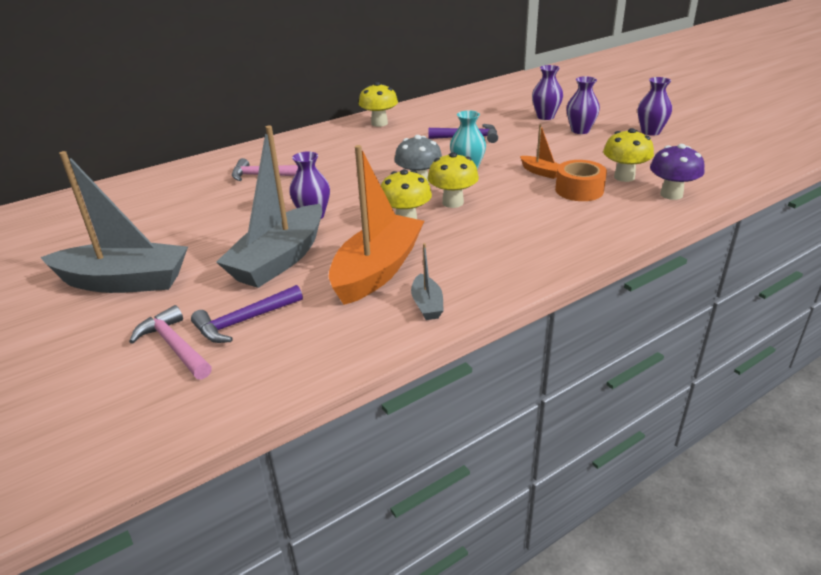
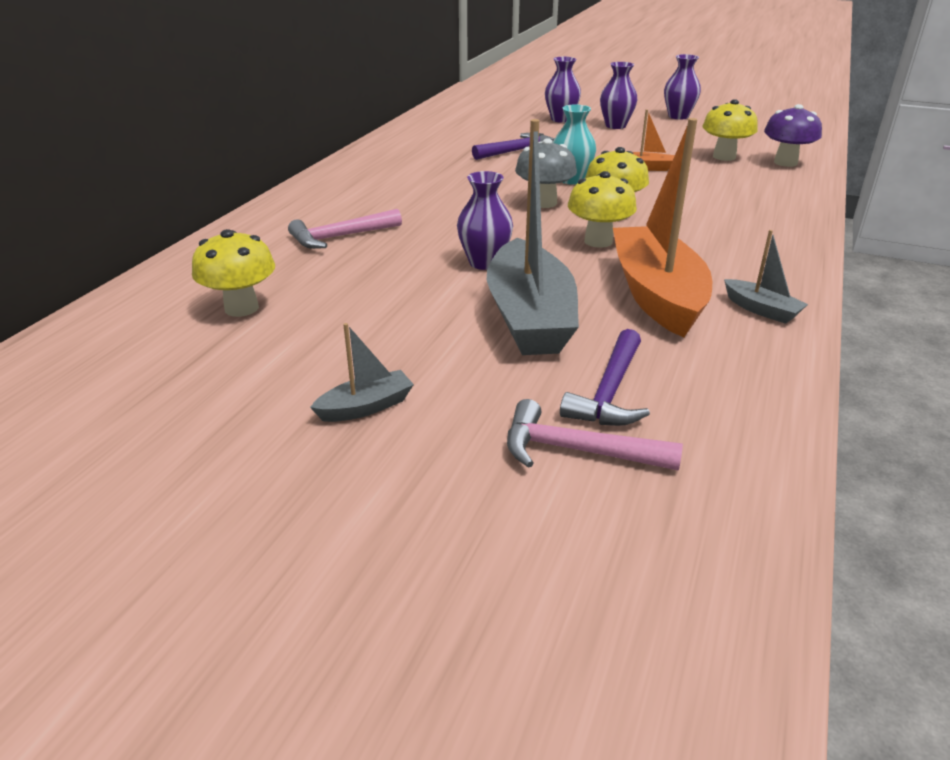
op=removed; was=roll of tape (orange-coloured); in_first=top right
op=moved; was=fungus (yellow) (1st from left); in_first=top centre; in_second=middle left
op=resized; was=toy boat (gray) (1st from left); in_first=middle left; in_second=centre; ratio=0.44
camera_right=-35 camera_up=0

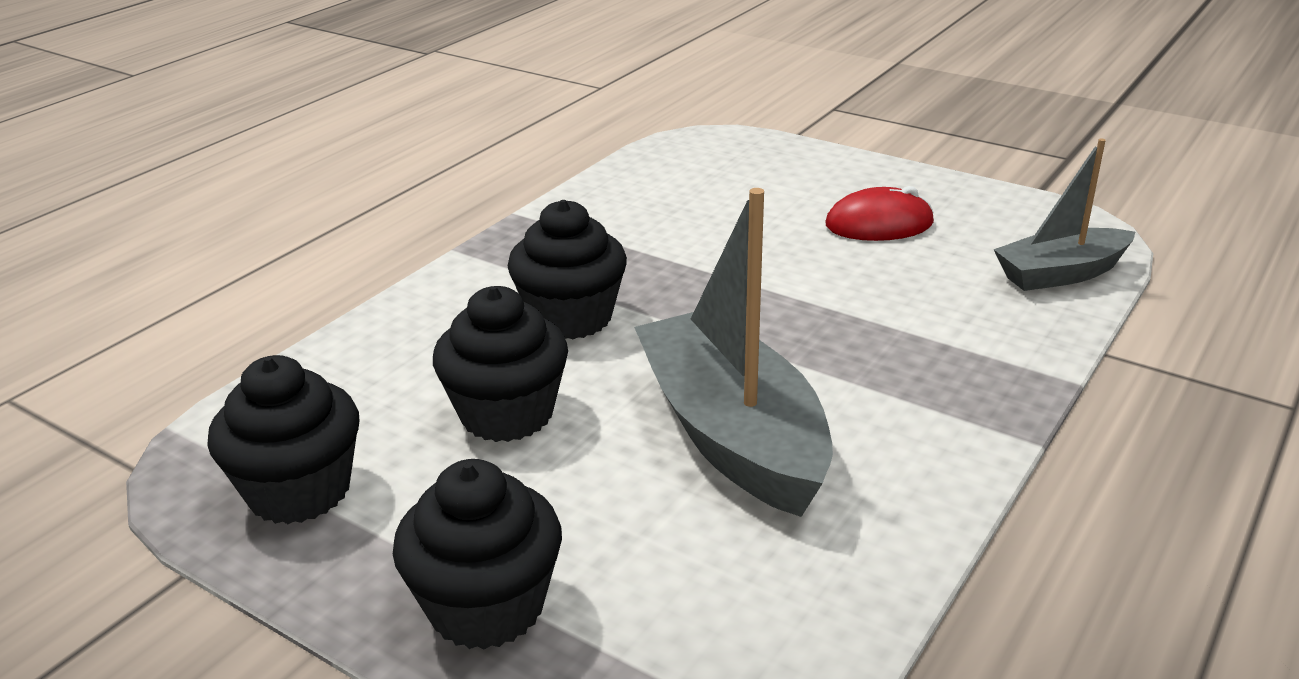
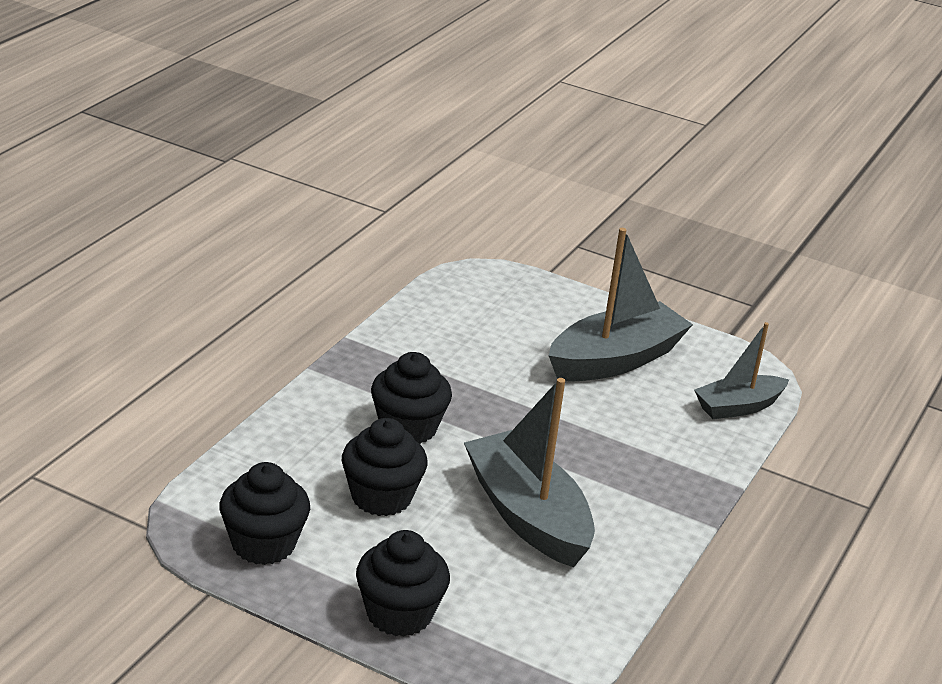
op=replaced; was=computer mouse (crimson); now=toy boat (gray) (2nd from left); in_first=top right; in_second=centre
camera_right=-10 camera_up=0

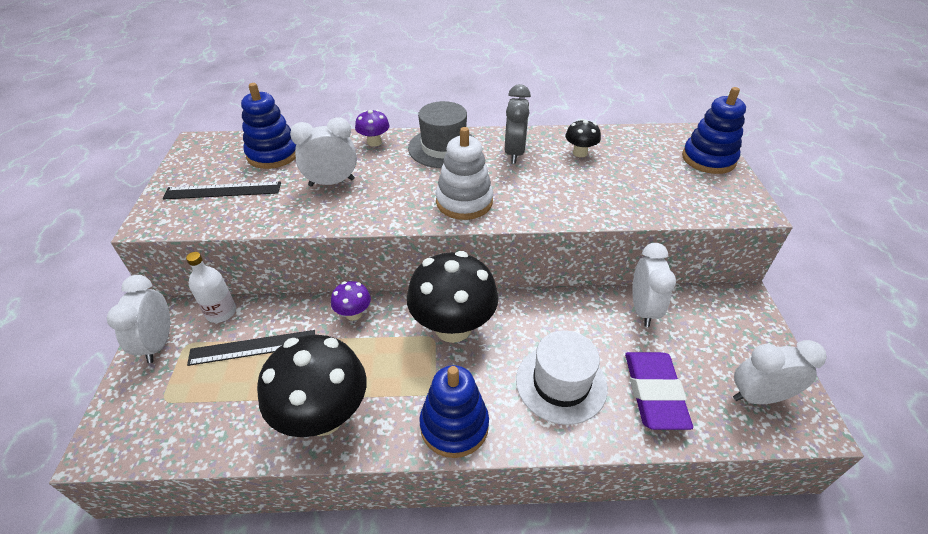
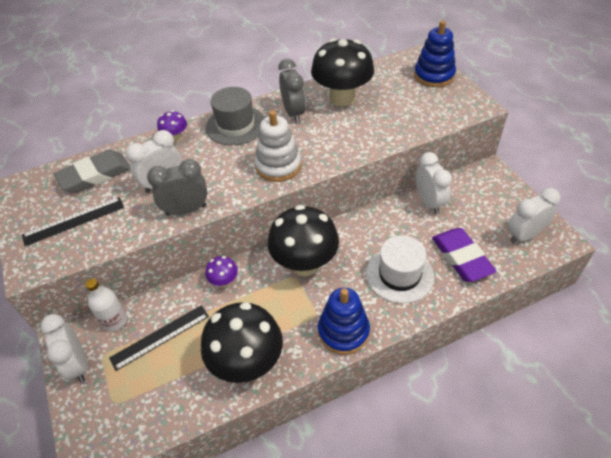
op=added; now=bedside clock (gray) (1st from left); in_second=middle left
op=replaced; was=ring stacker (royal blue) (1st from left); now=pencil eraser (gray); in_first=top left; in_second=middle left
op=resized; was=fungus (black) (3rd from left); in_first=top centre; in_second=top centre; ratio=2.18
camera_right=-20 camera_up=5

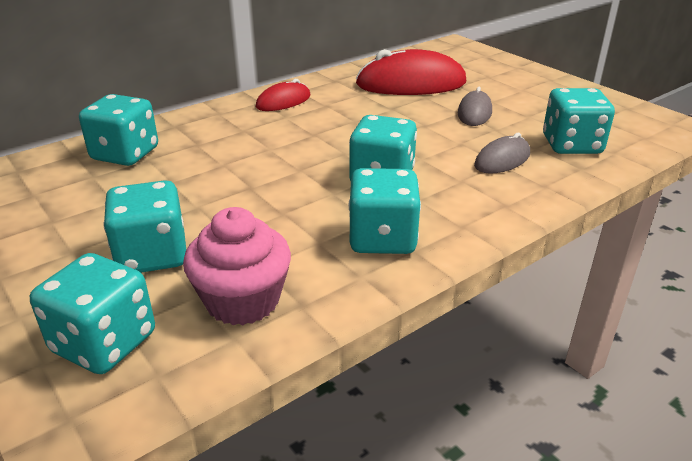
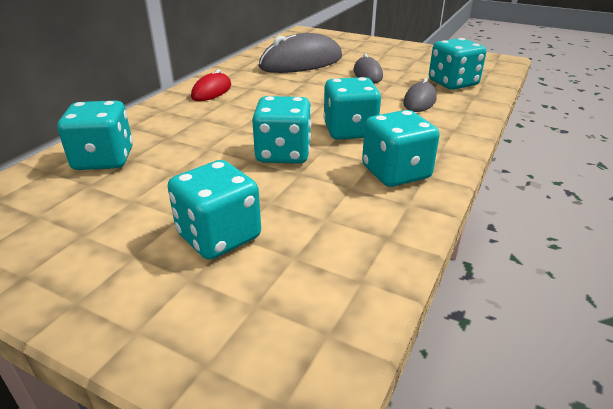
op=removed; was=muffin (pink); in_first=centre
op=moved; was=dice (aqua) (1st from left in the first image); now=dice (aqua) (3rd from left); in_first=bottom left; in_second=top centre
op=recoloured; was=computer mouse (crimson) (2nd from left); now=computer mouse (gray) (1st from left); in_first=top centre; in_second=top centre
camera_right=-25 camera_up=0

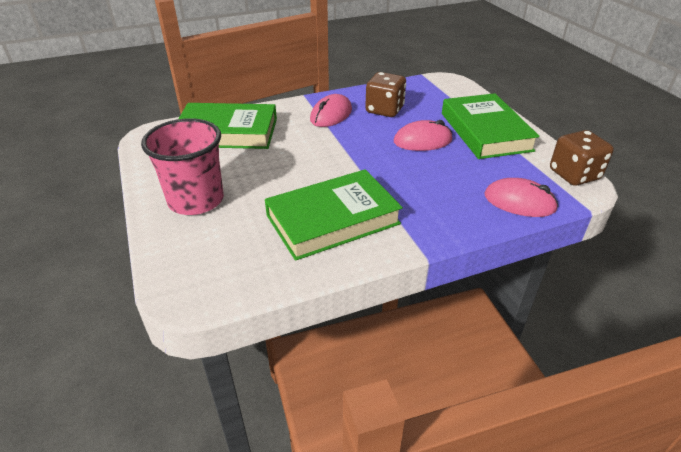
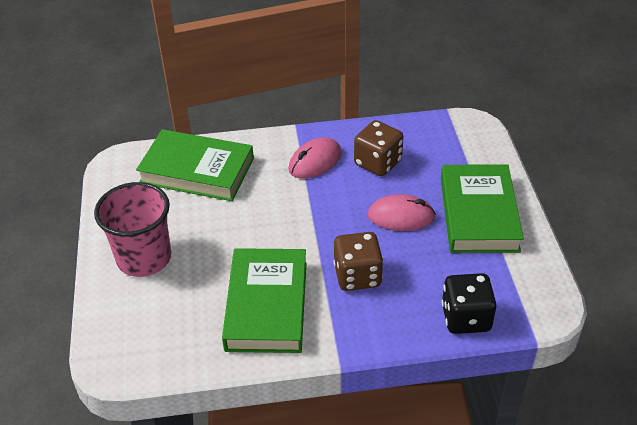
op=moved; was=dice (dark brown) (2nd from left in the first image); now=dice (dark brown) (1st from left); in_first=middle right; in_second=centre
op=replaced; was=computer mouse (pink) (3rd from left); now=dice (black); in_first=middle right; in_second=bottom right
op=turned; was=hardcover (leaf-green) (2nd from left); in_first=centre; in_second=bottom centre; clockwise=-75
camera_right=15 camera_up=5

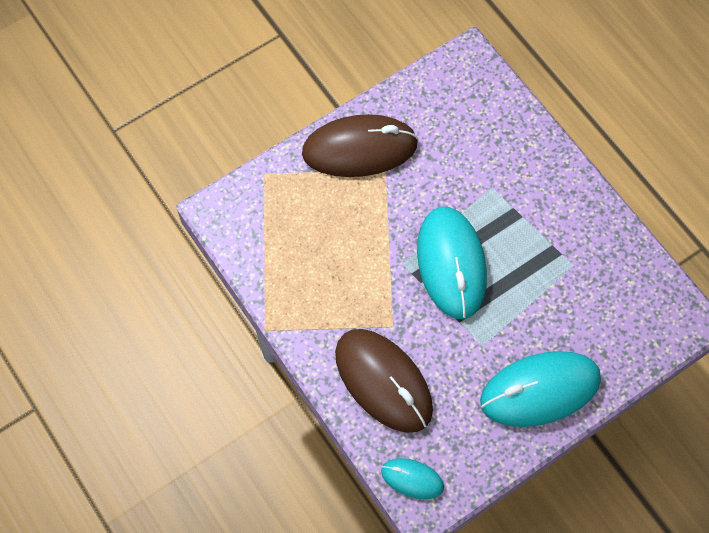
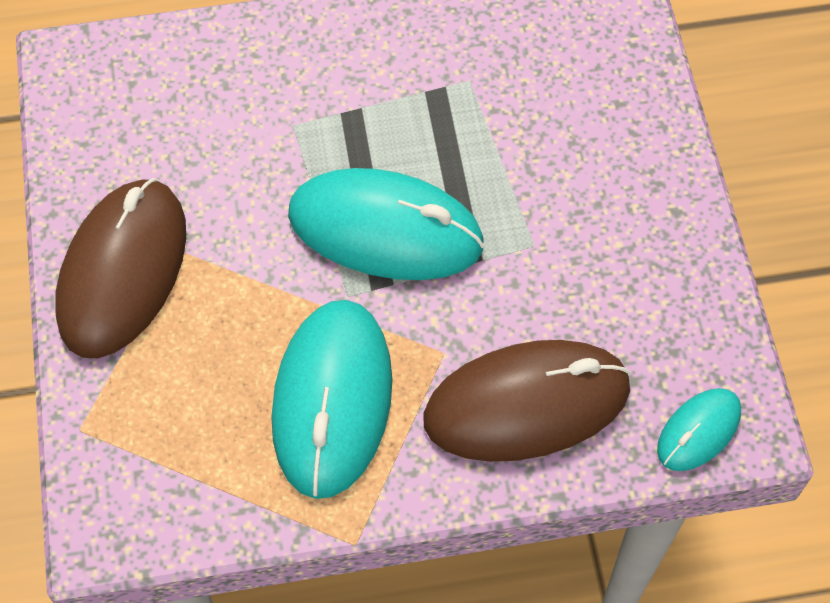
op=moved; was=computer mouse (aqua) (3rd from left in the first image); now=computer mouse (aqua) (1st from left); in_first=bottom right; in_second=centre
camera_right=-65 camera_up=-5

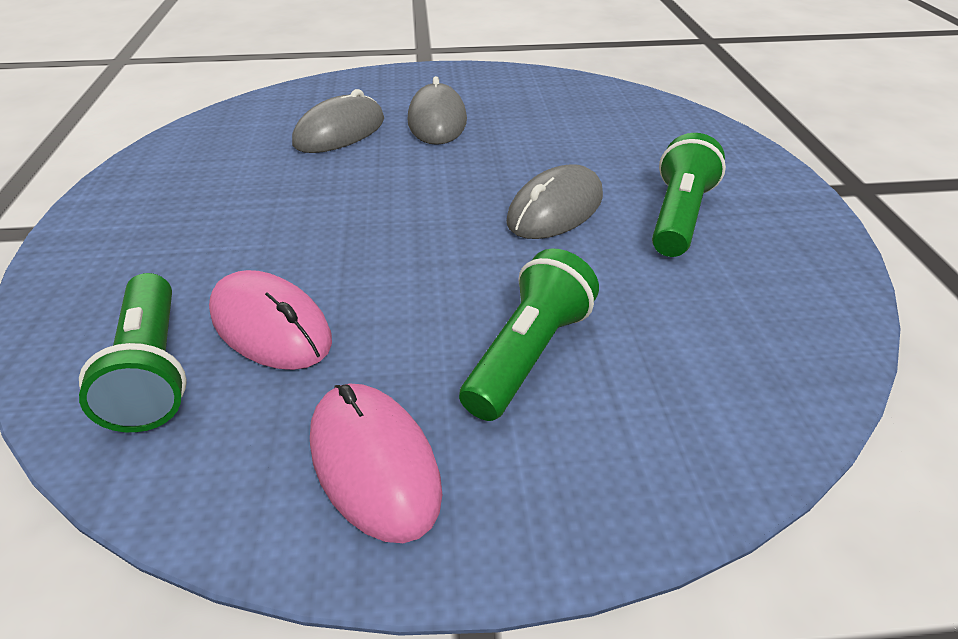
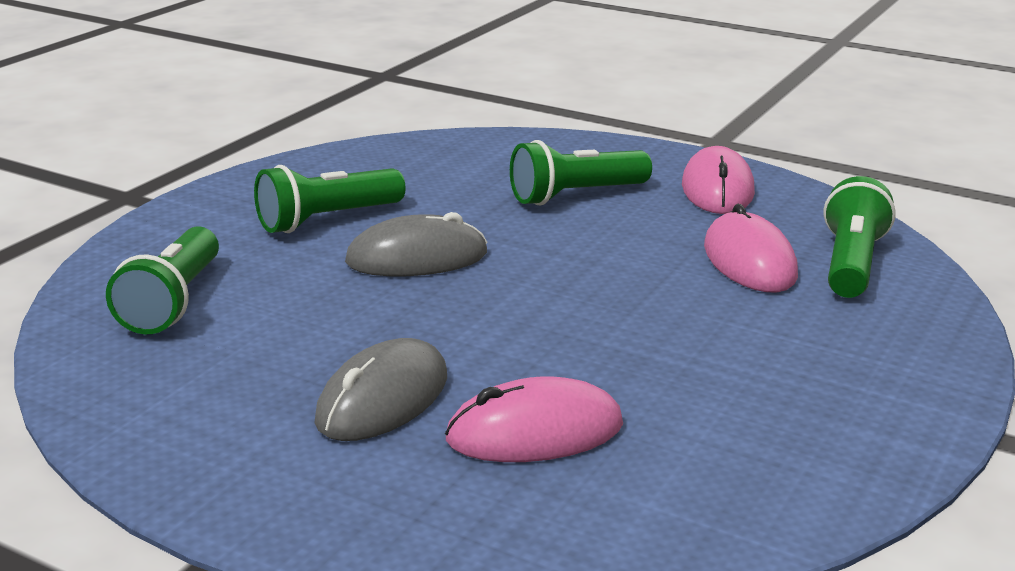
op=added; now=flashlight (leaf-green) (1st from left); in_second=middle left
op=recoloured; was=computer mouse (gray) (1st from left); now=computer mouse (pink) (1st from left); in_first=top centre; in_second=bottom centre
camera_right=-145 camera_up=-15

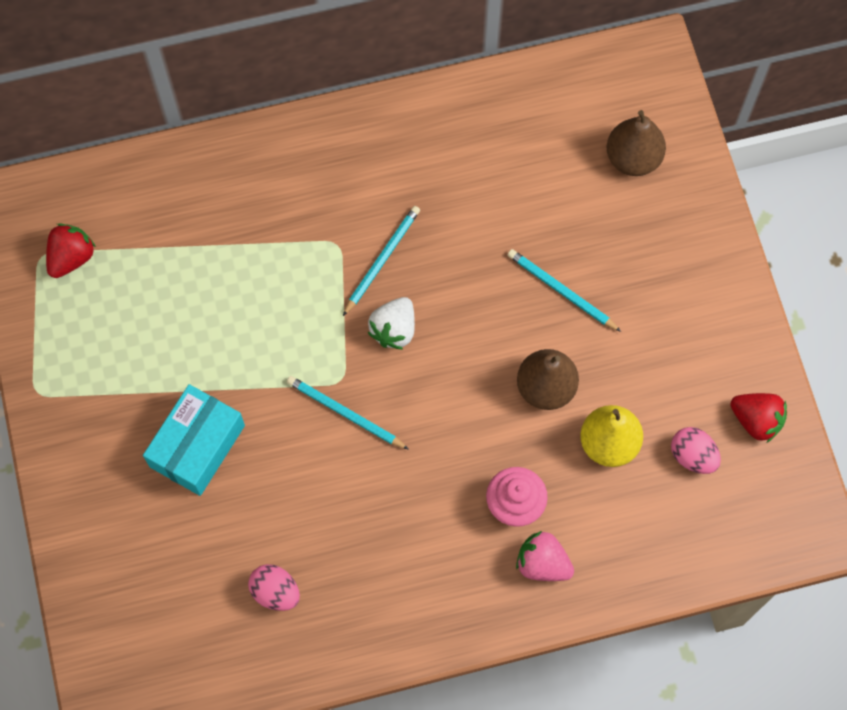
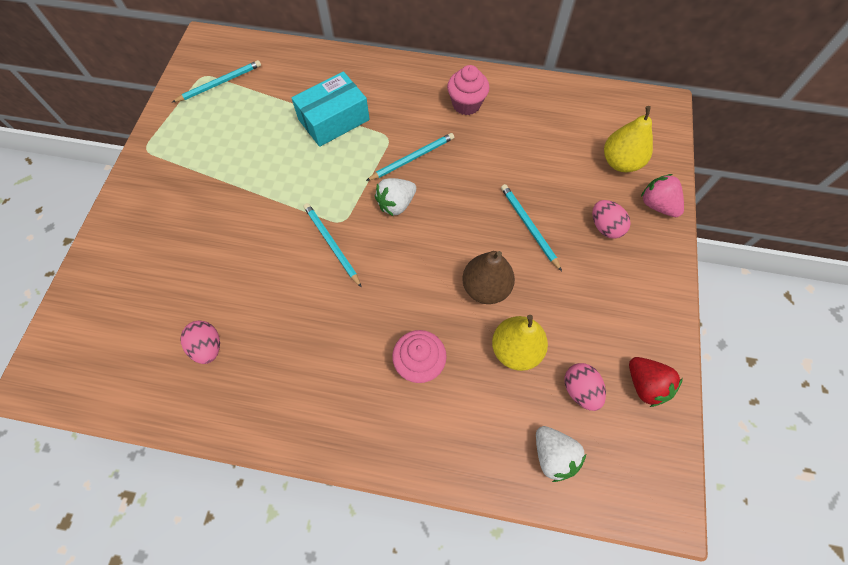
op=added; now=muffin (pink) (2nd from left); in_second=top centre
op=added; now=toy strawberry (white) (2nd from left); in_second=bottom centre
op=added; now=egg (pink) (3rd from left); in_second=middle right
op=moved; was=package (aqua); in_first=middle left; in_second=top centre
op=moved; was=toy strawberry (pink); in_first=bottom centre; in_second=middle right
op=replaced; was=toy strawberry (crimson) (1st from left); now=pencil (aqua) (1st from left); in_first=middle left; in_second=top left
op=recoloured; was=pear fruit (dark brown) (2nd from left); now=pear fruit (yellow) (2nd from left); in_first=top right; in_second=top right
camera_right=25 camera_up=-5

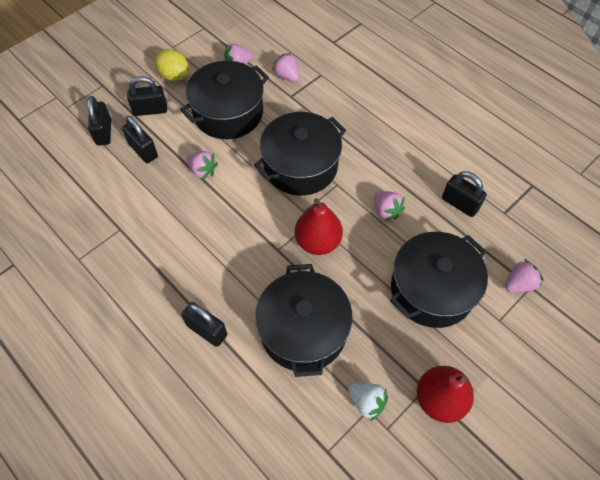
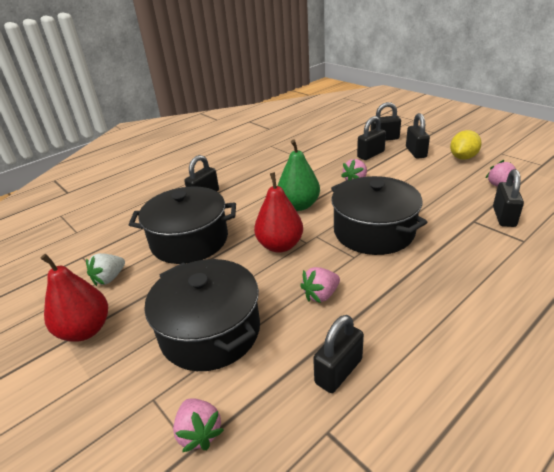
op=removed; was=pot (black) (1st from left); in_first=top centre
op=added; now=pear fruit (leaf-green); in_second=centre
op=replaced; was=toy strawberry (pink) (3rd from left); now=padlock (black) (6th from left); in_first=top centre; in_second=middle right
camera_right=95 camera_up=-25

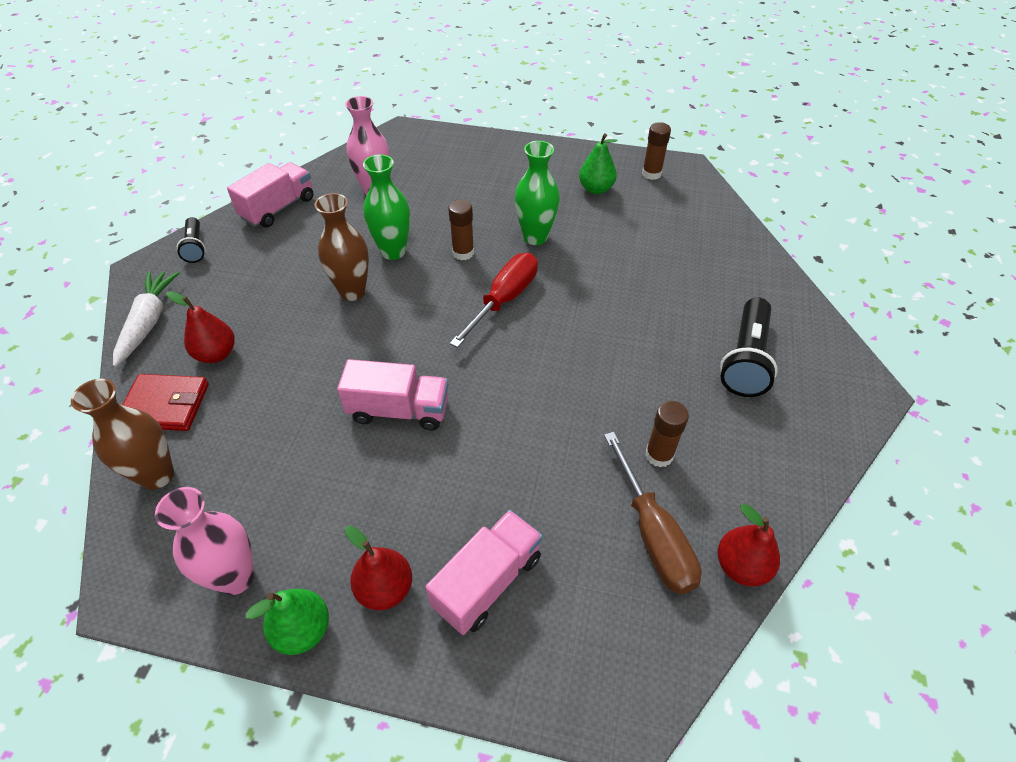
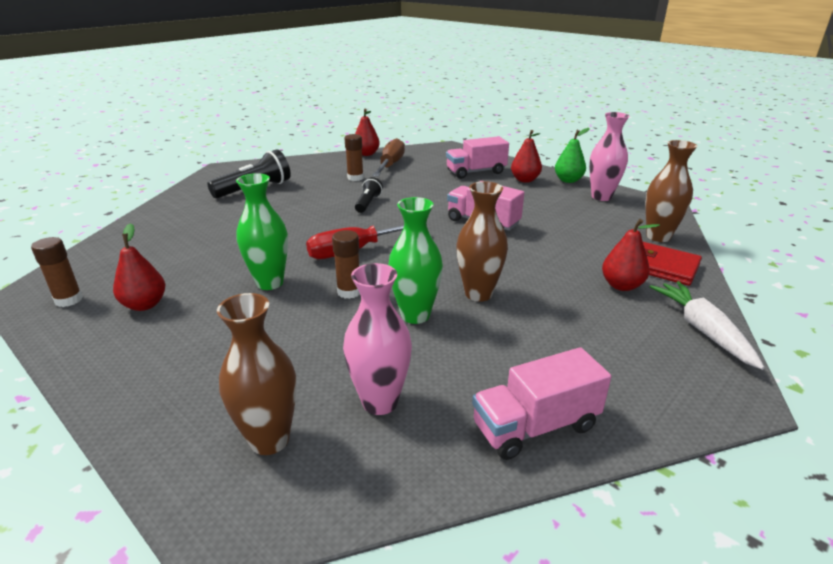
op=added; now=vase (dark brown) (1st from left); in_second=middle left
op=moved; was=flashlight (black) (1st from left in the first image); now=flashlight (black) (2nd from left); in_first=top left; in_second=centre
op=recoloured; was=pear fruit (leaf-green) (2nd from left); now=pear fruit (crimson) (1st from left); in_first=top centre; in_second=middle left
op=turned; was=root vegetable (white); in_first=middle left; in_second=middle right; clockwise=135
camera_right=-150 camera_up=-20

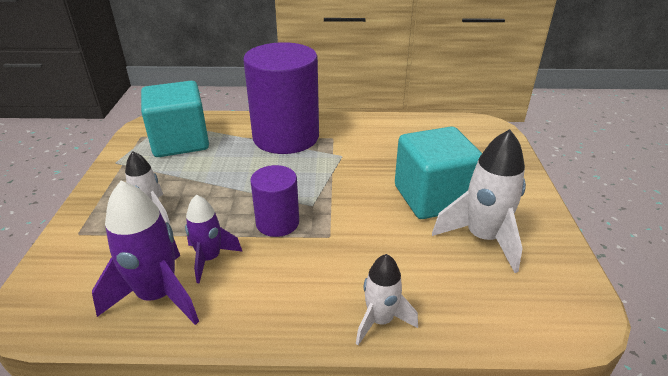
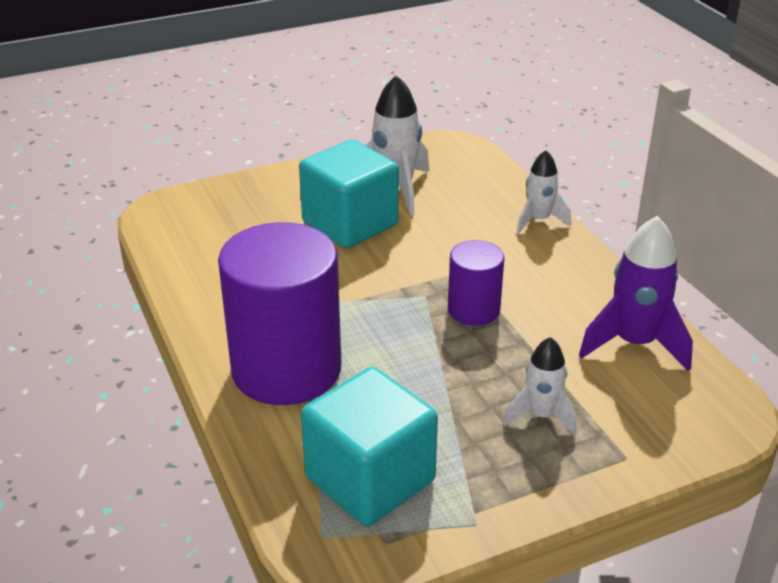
op=removed; was=spaceship (violet) (2nd from left); in_first=middle left
camera_right=-115 camera_up=0

